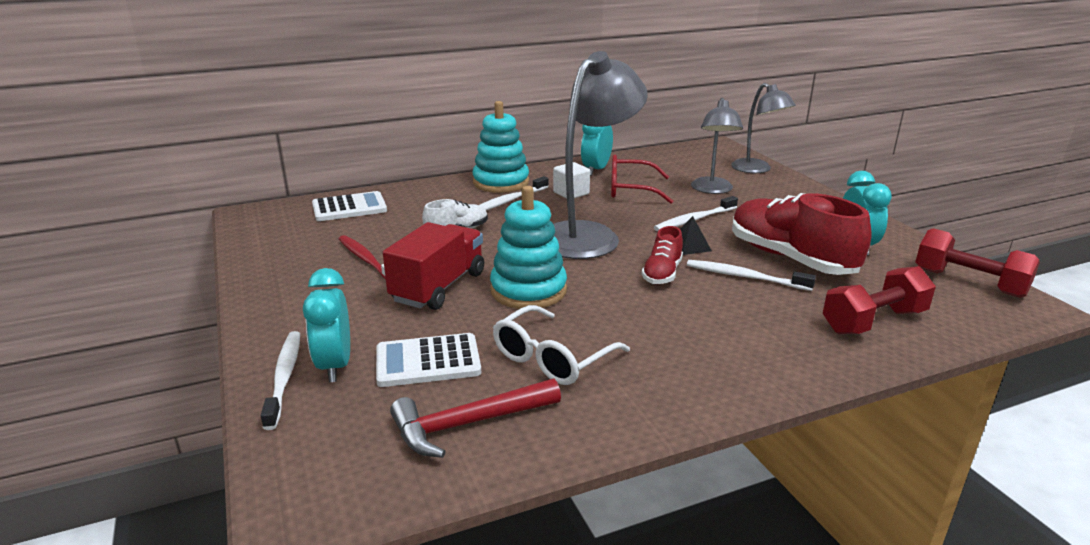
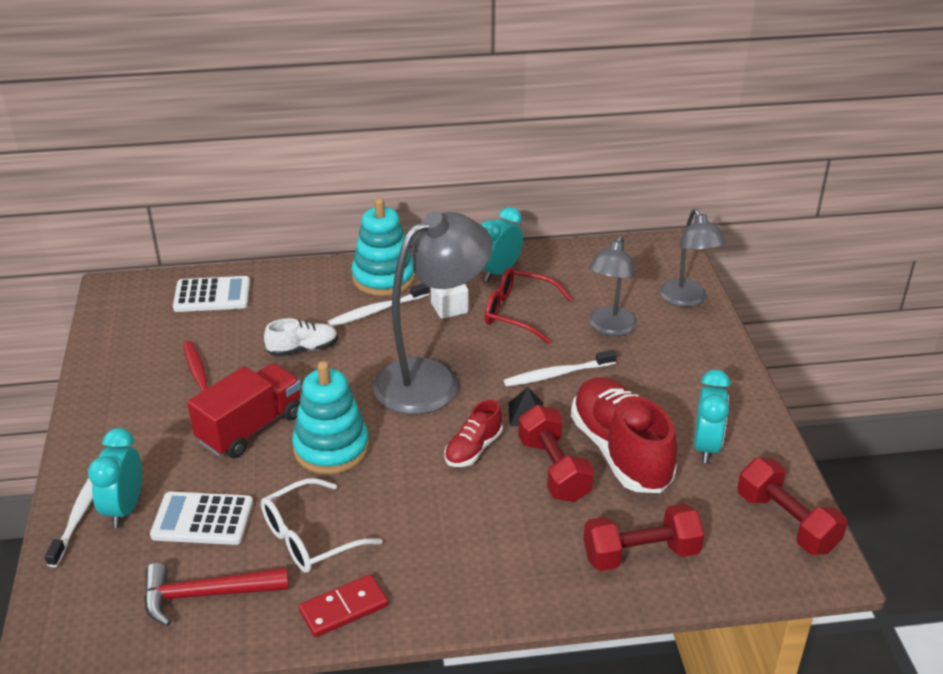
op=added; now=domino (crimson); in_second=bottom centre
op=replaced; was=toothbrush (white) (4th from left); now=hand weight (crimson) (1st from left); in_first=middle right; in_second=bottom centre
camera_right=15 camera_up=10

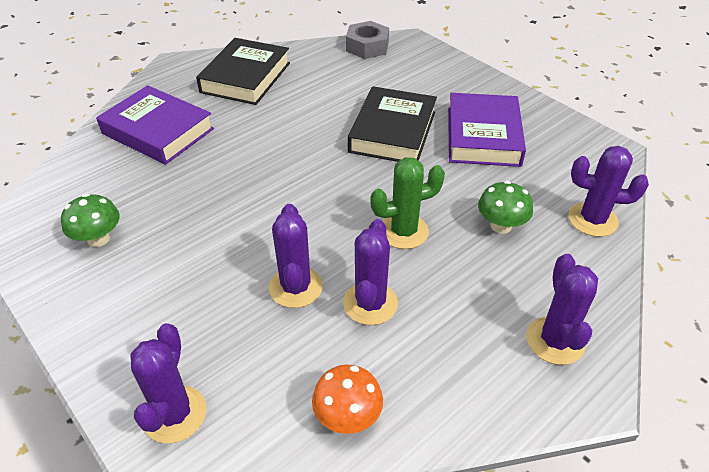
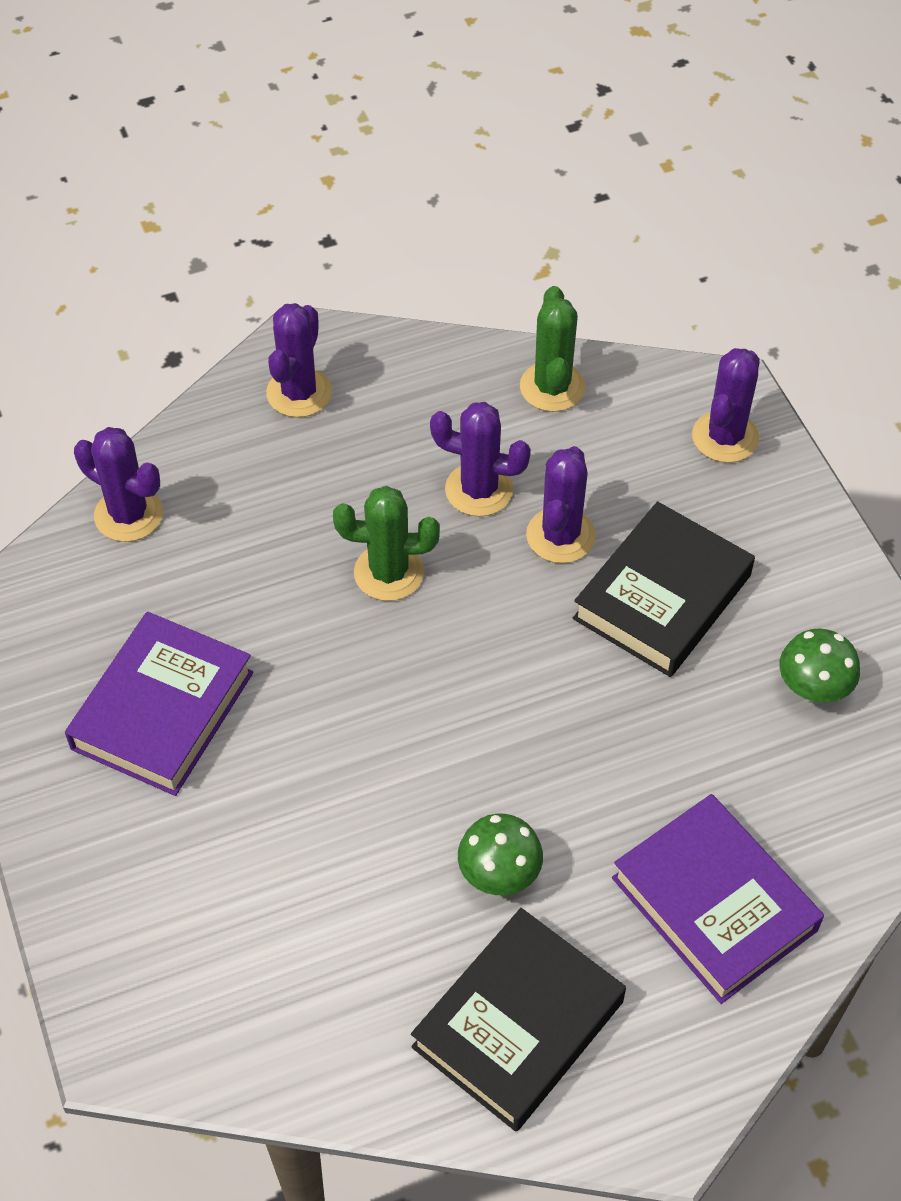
op=removed; was=hexagon nut (gray); in_first=top centre
op=moved; was=hardcover (black) (2nd from left); in_first=top centre; in_second=middle right
op=moved; was=fungus (leaf-green) (2nd from left in the first image); now=fungus (leaf-green) (1st from left); in_first=middle right; in_second=bottom centre
op=replaced; was=fungus (orange-coloured); now=saguaro cactus (leaf-green) (2nd from left); in_first=bottom centre; in_second=top centre
op=turned; was=saguaro cactus (violet) (3rd from left); in_first=centre; in_second=centre; clockwise=75
camera_right=-160 camera_up=10

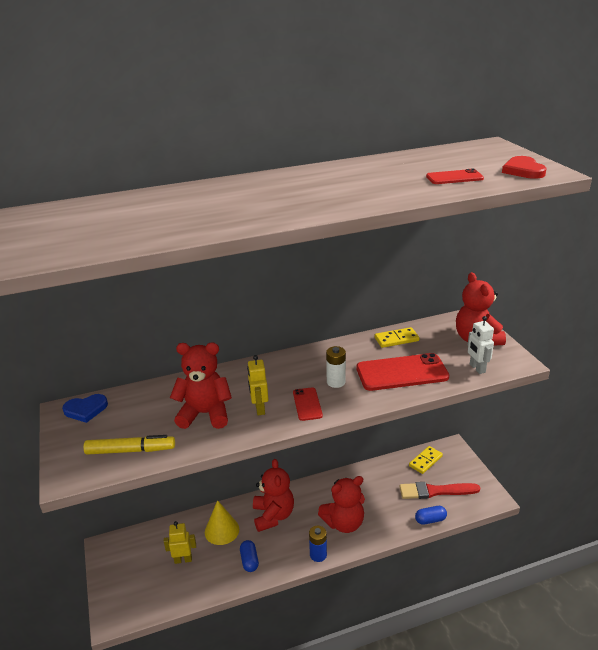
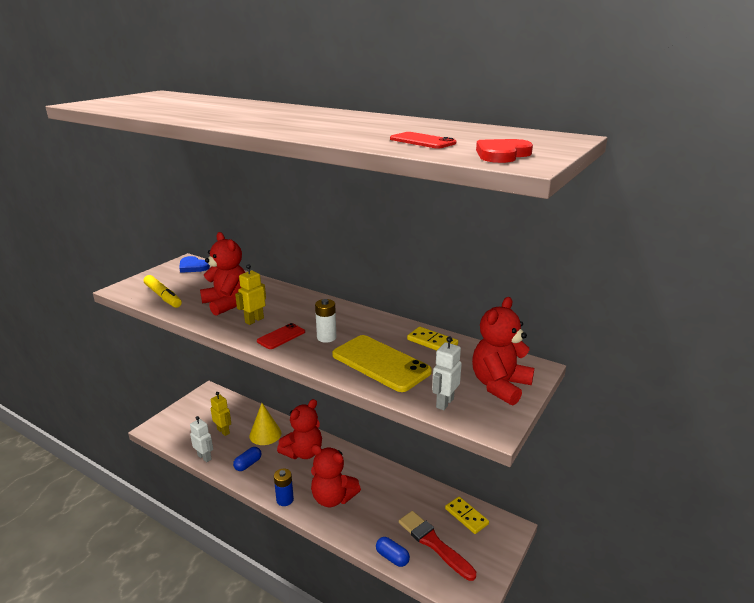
op=added; now=robot figure (white) (1st from left); in_second=bottom left
op=recoloured; was=mobile phone (crimson) (2nd from left); now=mobile phone (yellow); in_first=middle right; in_second=centre
op=turned; was=domino (yellow) (2nd from left); in_first=bottom right; in_second=bottom centre; clockwise=45
camera_right=50 camera_up=-5

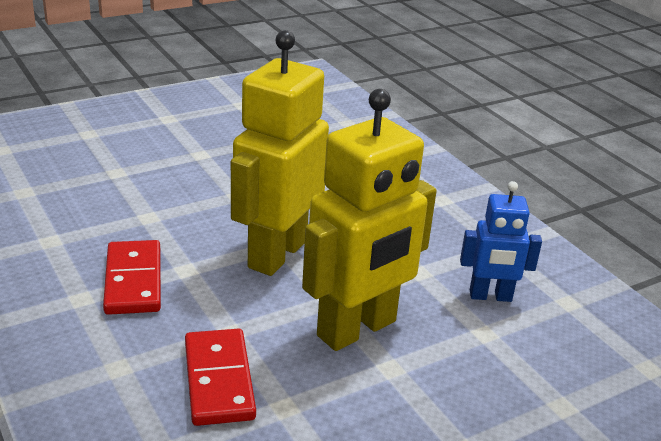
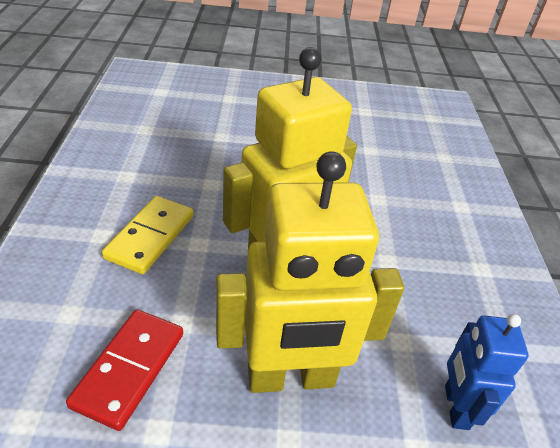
op=recoloured; was=domino (crimson) (1st from left); now=domino (yellow); in_first=middle left; in_second=middle left
op=turned; was=robot figure (royal blue); in_first=middle right; in_second=bottom right; clockwise=60
camera_right=30 camera_up=10

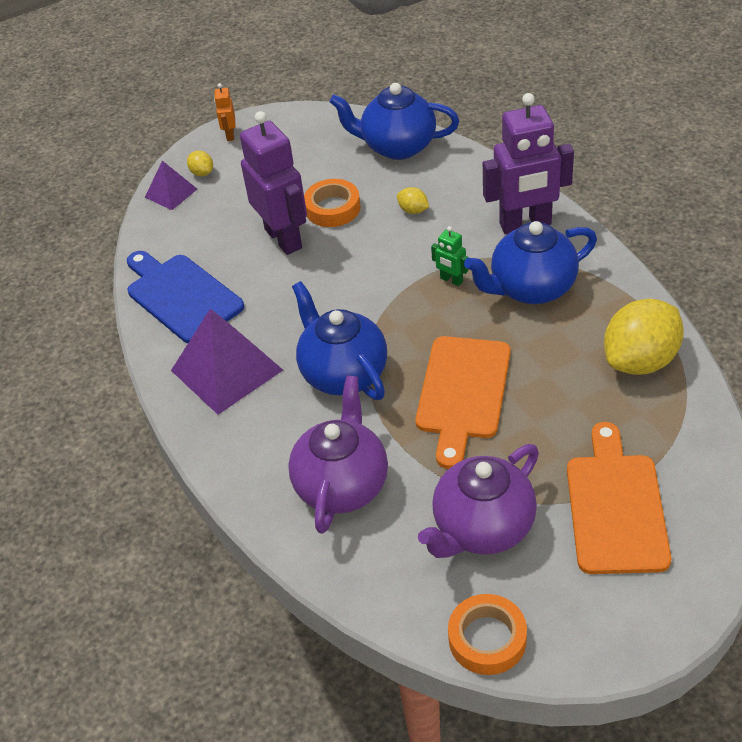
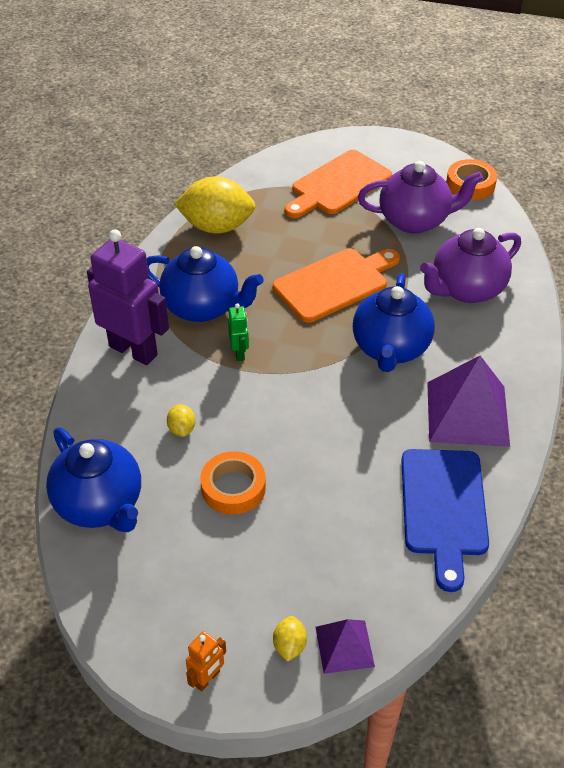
op=removed; was=robot figure (violet) (1st from left); in_first=top centre
camera_right=-140 camera_up=0

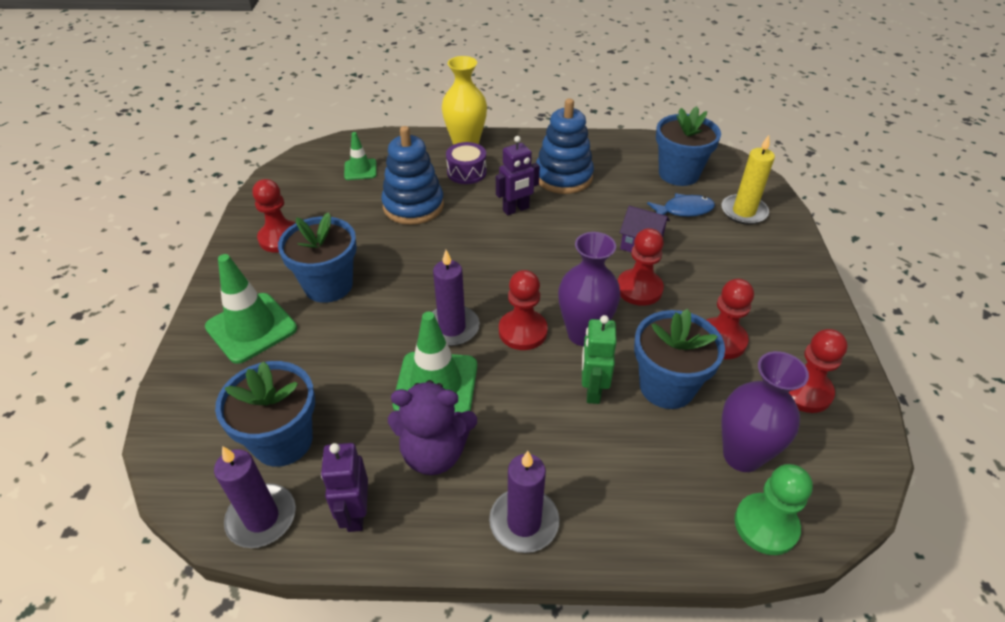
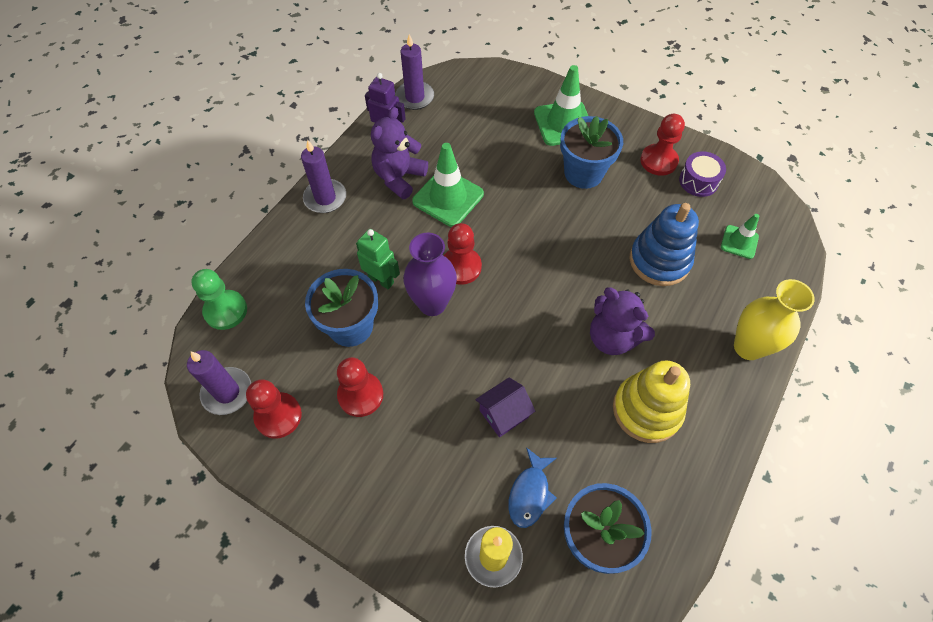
op=removed; was=flower pot (royal blue) (1st from left); in_first=middle left
op=removed; was=pawn (crimson) (3rd from left); in_first=centre
op=removed; was=vase (violet) (2nd from left); in_first=middle right
op=moved; was=candle (violet) (2nd from left in the first image); now=candle (violet) (1st from left); in_first=centre; in_second=middle left
op=moved; was=snare drum (violet); in_first=top centre; in_second=top right
op=replaced; was=robot figure (violet) (2nd from left); now=teddy bear (violet) (2nd from left); in_first=top centre; in_second=middle right
op=recoloured; was=ring stacker (royal blue) (2nd from left); now=ring stacker (yellow); in_first=top centre; in_second=middle right
camera_right=120 camera_up=15

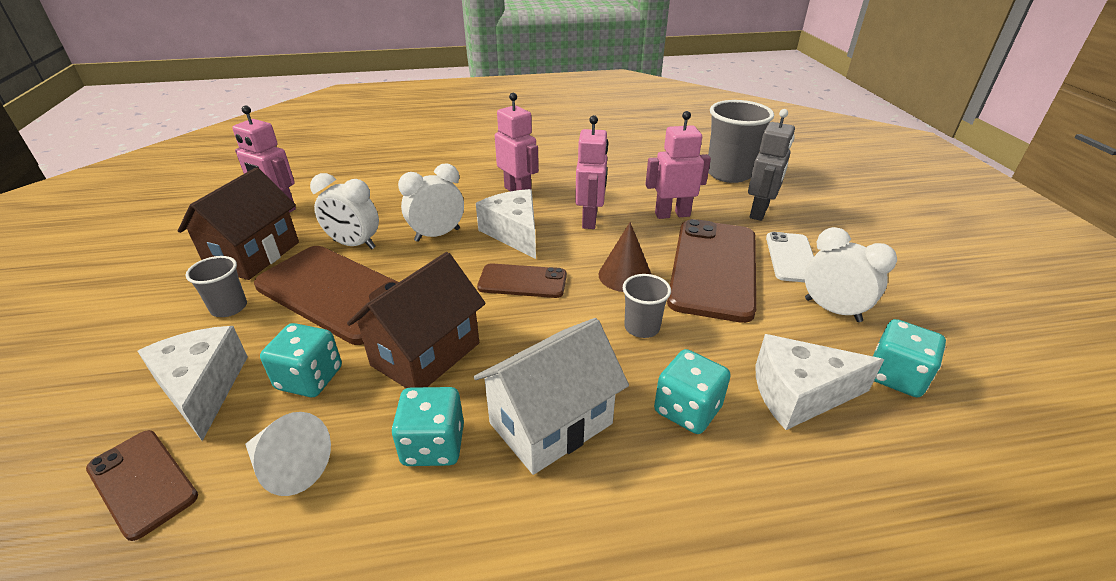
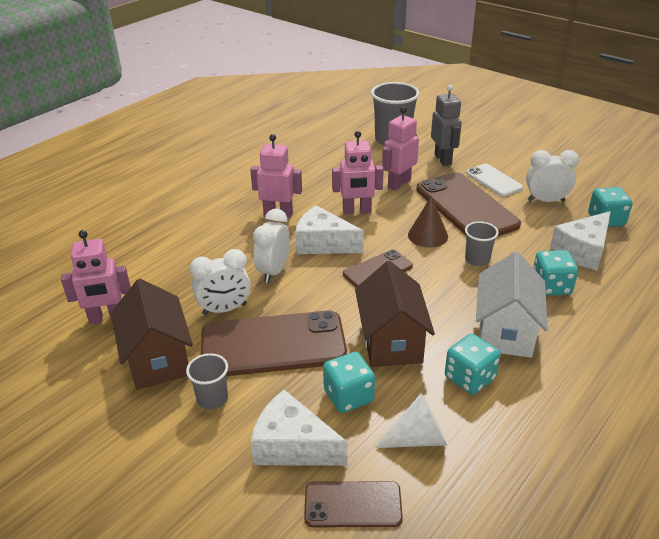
op=turned; was=robot figure (pink) (3rd from left); in_first=top centre; in_second=top centre; clockwise=120
camera_right=-40 camera_up=0

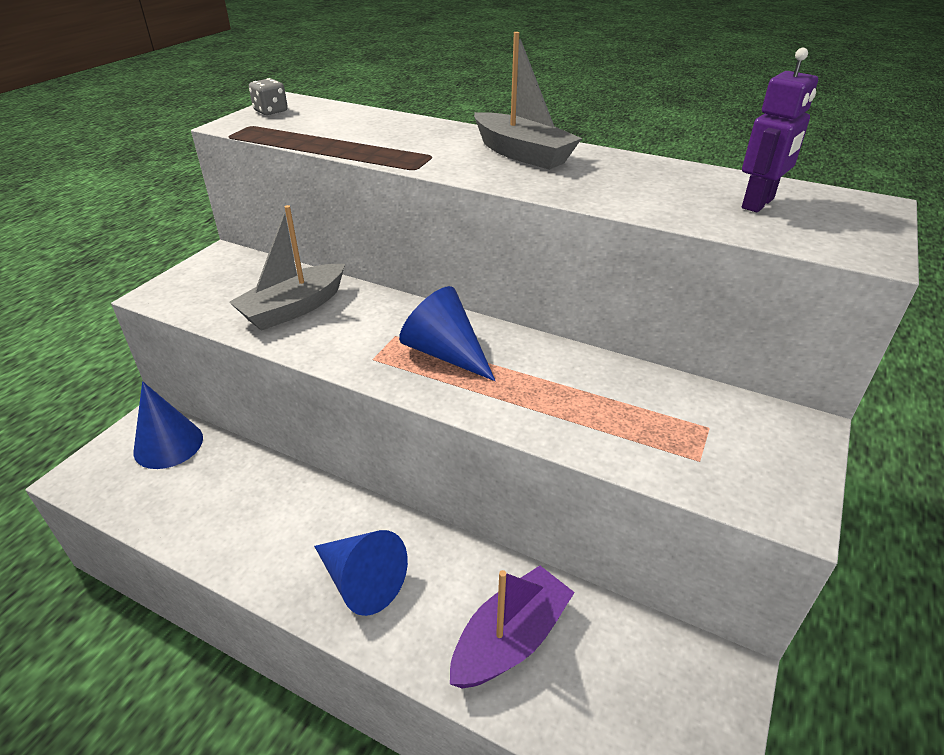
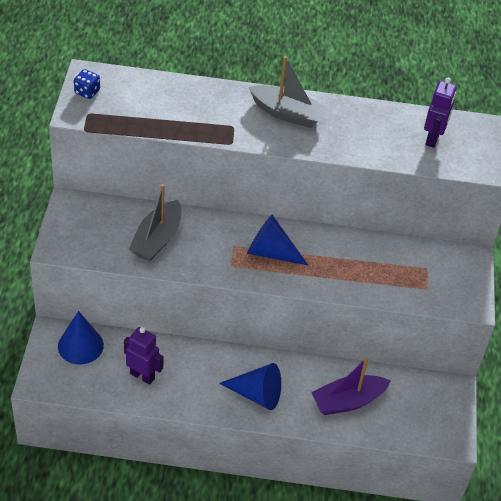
op=added; now=robot figure (violet) (1st from left); in_second=bottom left
op=recoloured; was=dice (gray); now=dice (royal blue); in_first=top left; in_second=top left
op=turned; was=toy boat (violet); in_first=bottom centre; in_second=bottom right; clockwise=-135
camera_right=-25 camera_up=10

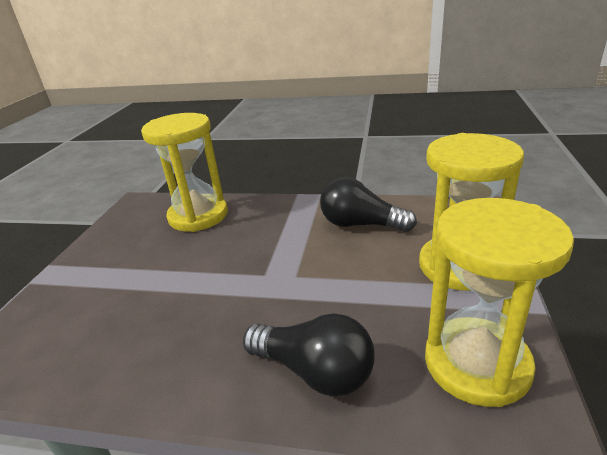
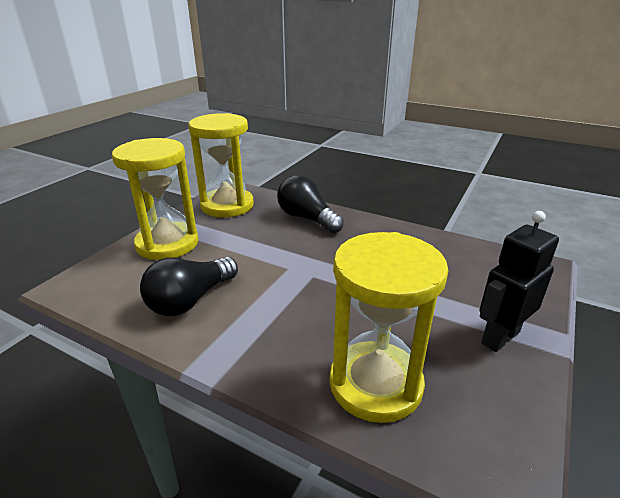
op=added; now=robot figure (black); in_second=middle right
op=turned; was=light bulb (black) (2nd from left in the first image); in_first=centre; in_second=middle left; clockwise=90
camera_right=-165 camera_up=0

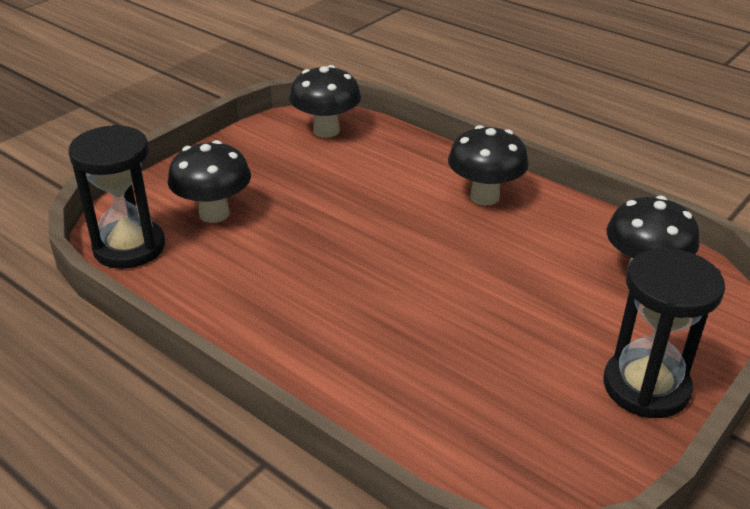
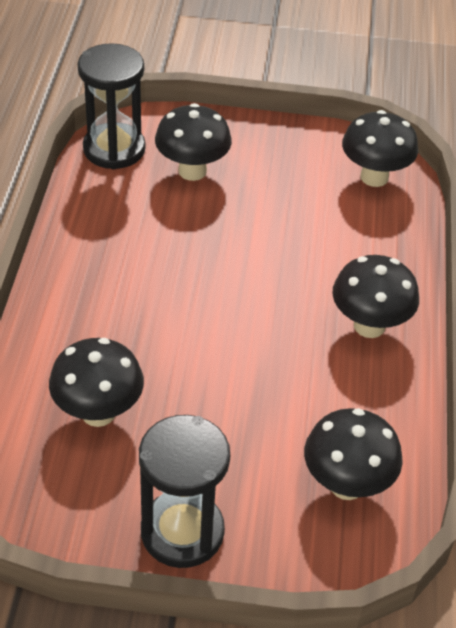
op=added; now=fungus (black) (1st from left); in_second=middle left
camera_right=55 camera_up=10

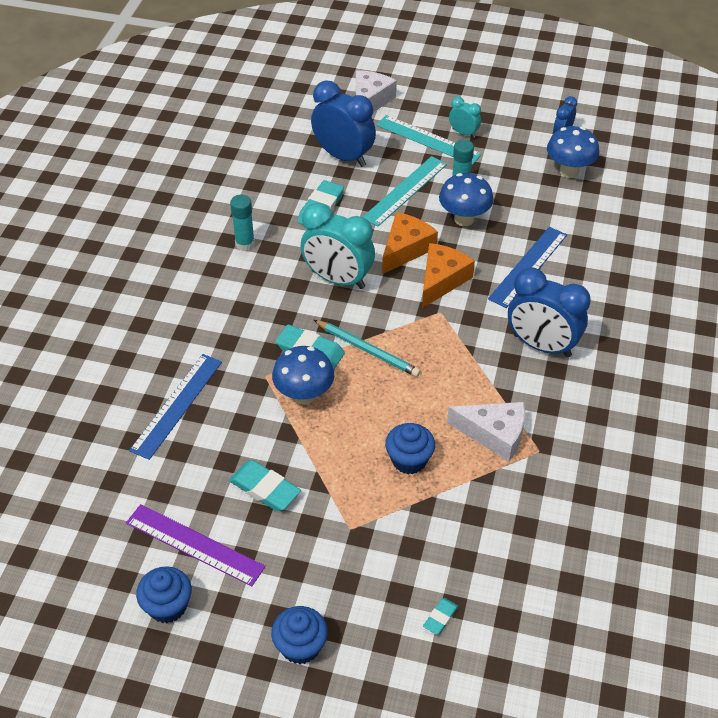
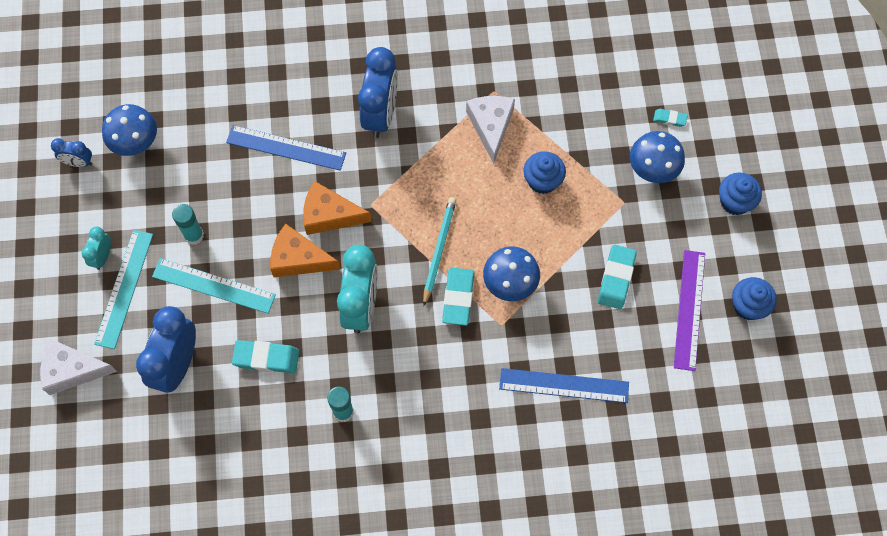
op=moved; was=fungus (royal blue) (2nd from left in the first image); now=fungus (royal blue) (3rd from left); in_first=top centre; in_second=top right
camera_right=-110 camera_up=20

